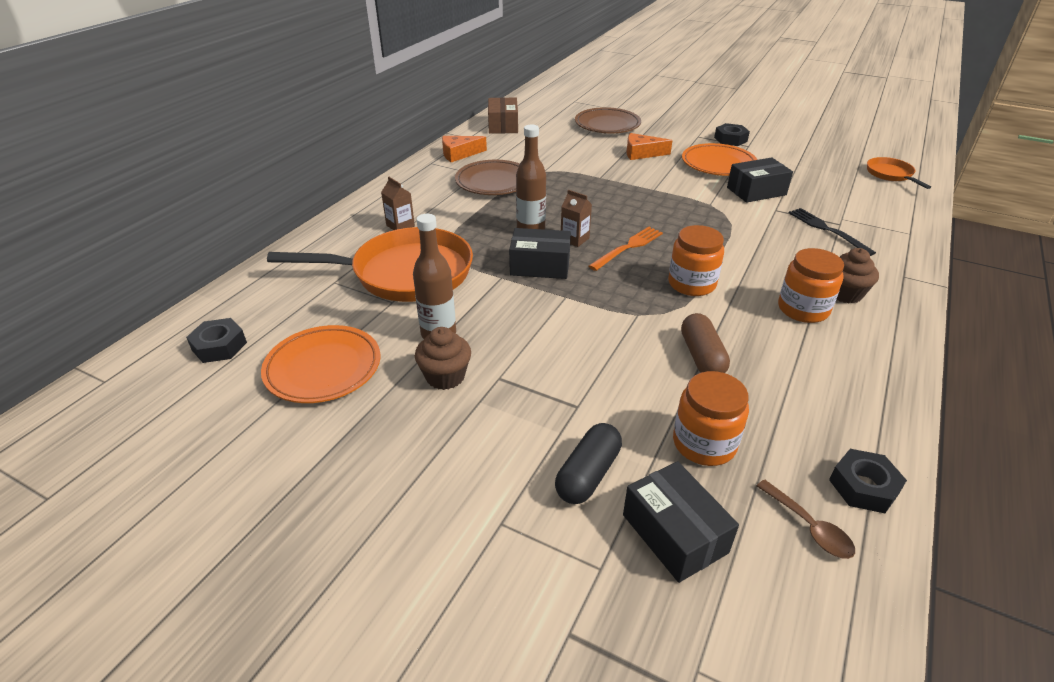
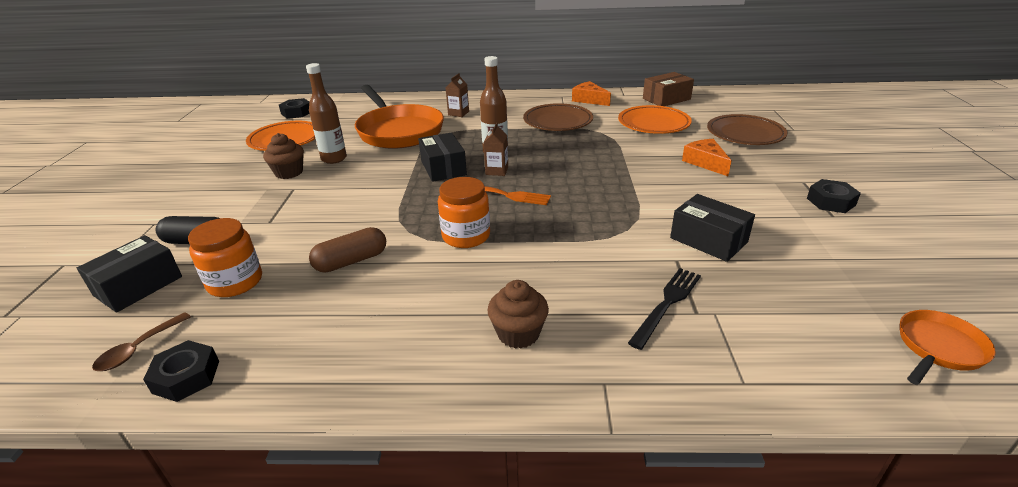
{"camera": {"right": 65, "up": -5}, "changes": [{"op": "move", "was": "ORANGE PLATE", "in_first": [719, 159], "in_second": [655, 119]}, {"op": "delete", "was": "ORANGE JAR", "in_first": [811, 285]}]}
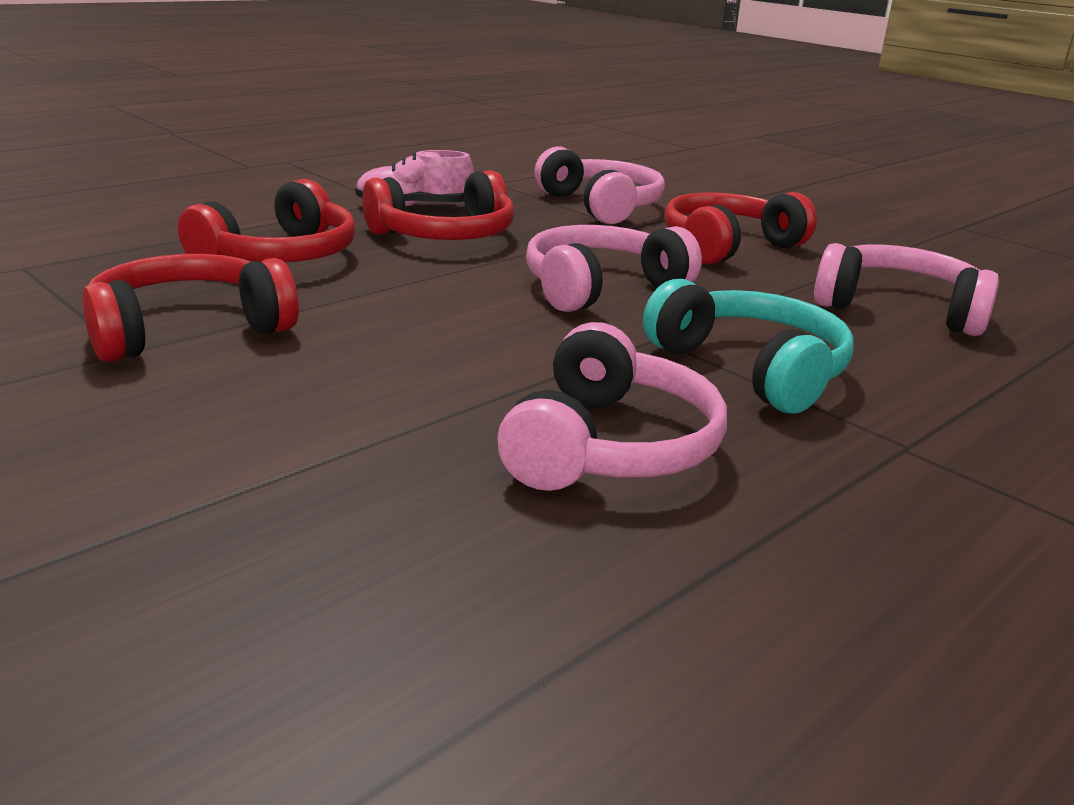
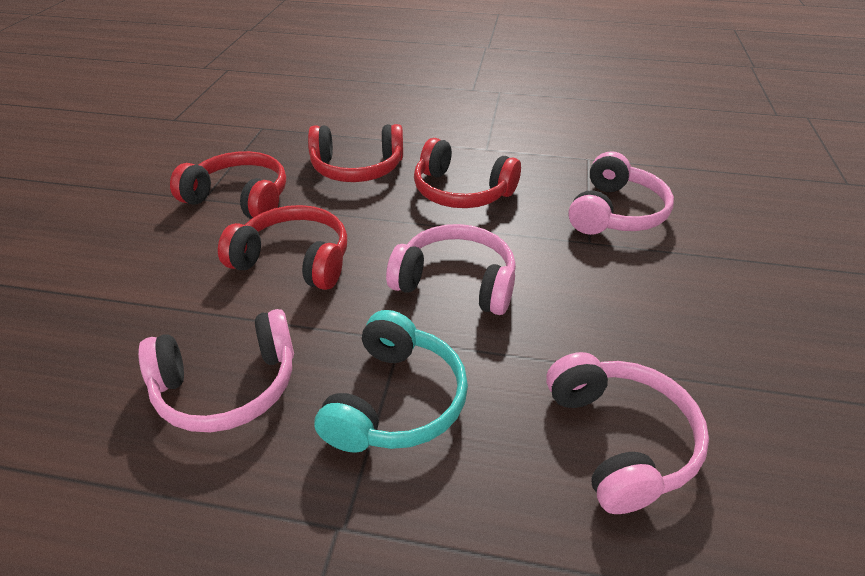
{"camera": {"right": 55, "up": 15}, "changes": [{"op": "delete", "was": "PINK SHOE", "in_first": [414, 178]}, {"op": "move", "was": "RED HEADPHONES", "in_first": [740, 228], "in_second": [282, 247]}]}
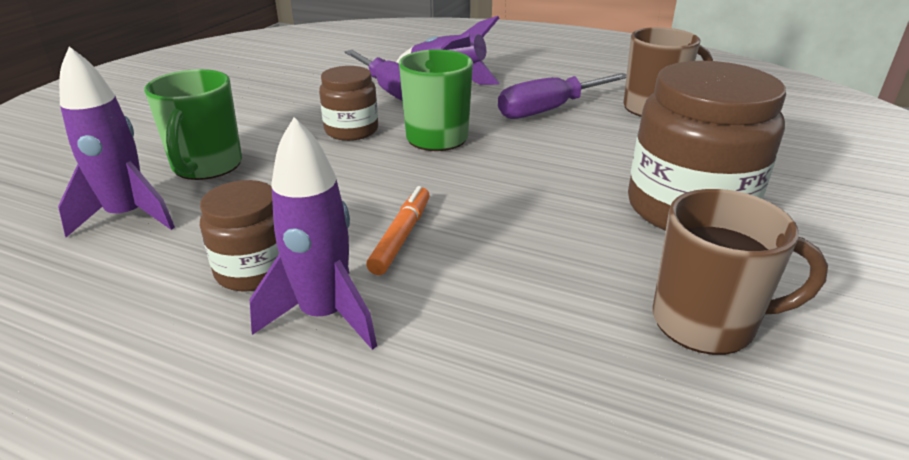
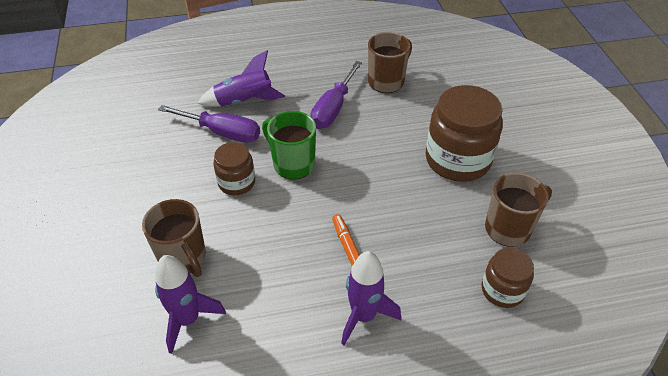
{"camera": {"right": -35, "up": 15}, "changes": [{"op": "recolor", "was": "GREEN MUG", "now": "BROWN MUG", "in_first": [193, 124], "in_second": [174, 238]}, {"op": "move", "was": "BROWN JAR", "in_first": [239, 235], "in_second": [508, 278]}]}
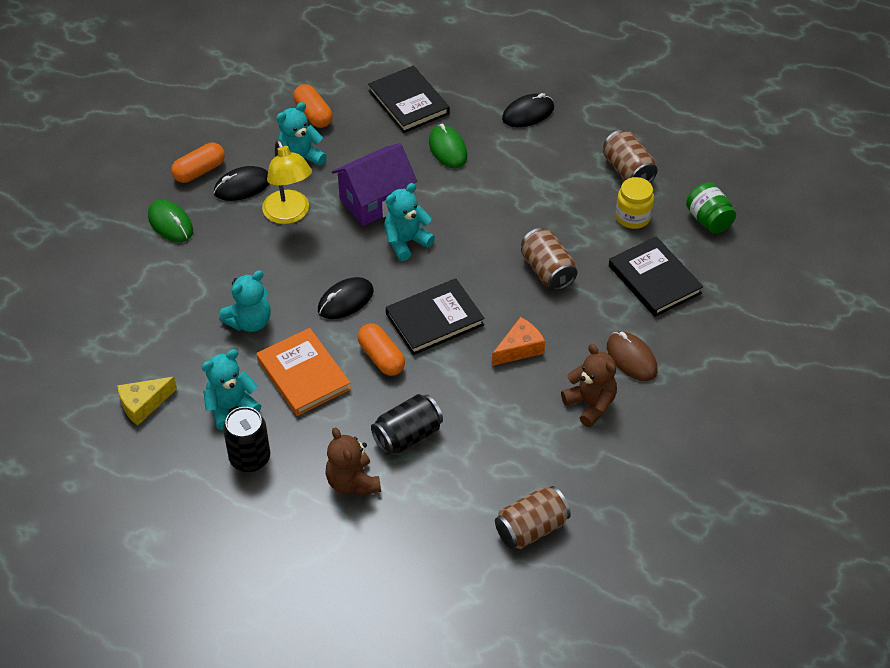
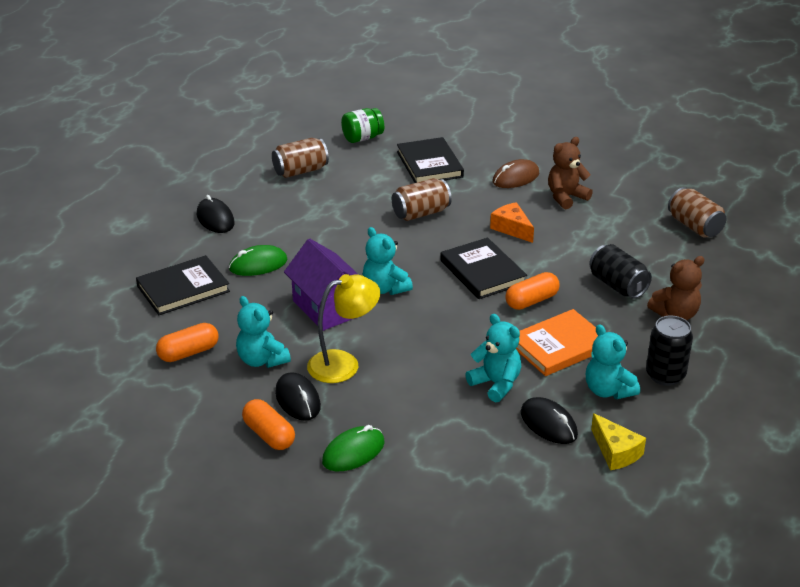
{"camera": {"right": -90, "up": -15}, "changes": [{"op": "delete", "was": "YELLOW JAR", "in_first": [635, 203]}, {"op": "rotate", "was": "BLACK BOOK", "in_first": [656, 276], "in_second": [430, 160], "clockwise": -75}, {"op": "move", "was": "BLACK MOUSE", "in_first": [346, 298], "in_second": [549, 420]}]}
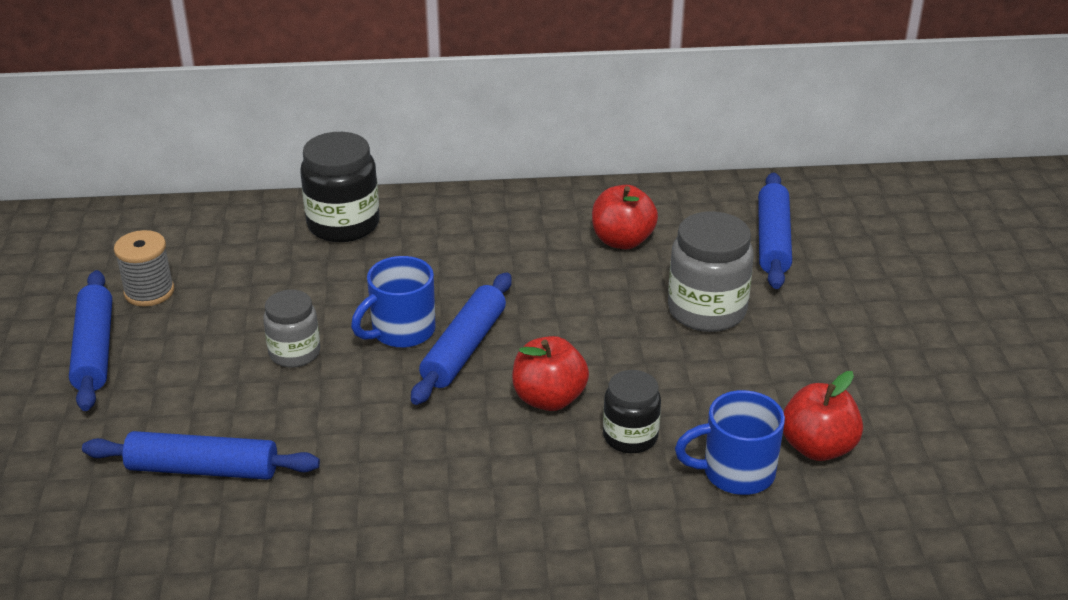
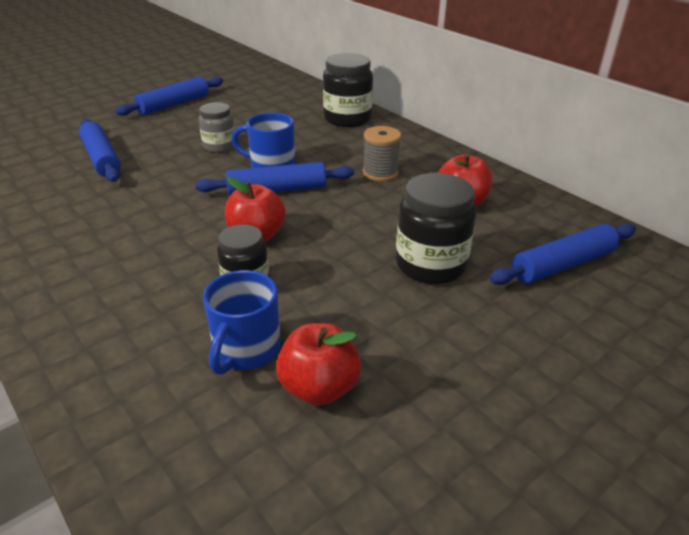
{"camera": {"right": 55, "up": 0}, "changes": [{"op": "recolor", "was": "GREY JAR", "now": "BLACK JAR", "in_first": [711, 272], "in_second": [436, 228]}, {"op": "move", "was": "GREY SPOOL", "in_first": [144, 268], "in_second": [382, 153]}, {"op": "rotate", "was": "BLUE MUG", "in_first": [730, 442], "in_second": [242, 322], "clockwise": -120}]}
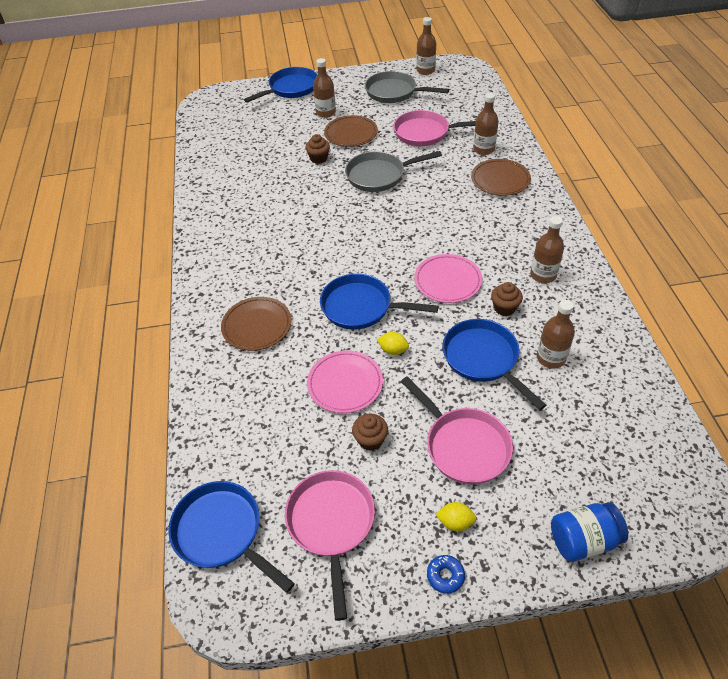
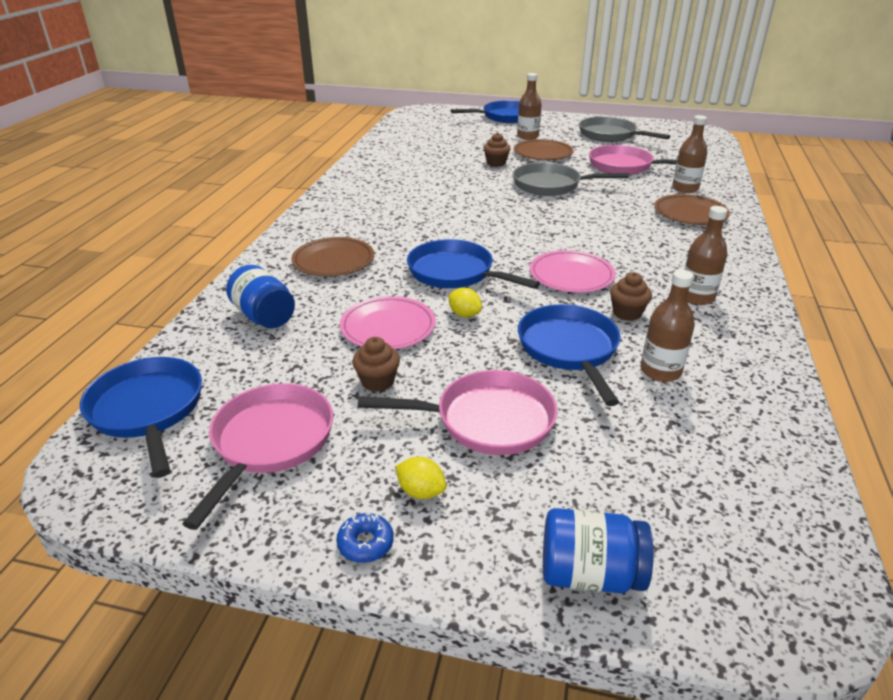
{"camera": {"right": 20, "up": -15}, "changes": [{"op": "delete", "was": "BROWN BOTTLE", "in_first": [426, 46]}, {"op": "rotate", "was": "PINK PAN", "in_first": [457, 430], "in_second": [458, 412], "clockwise": -75}, {"op": "insert", "now": "BLUE JAR", "in_second": [260, 296]}]}
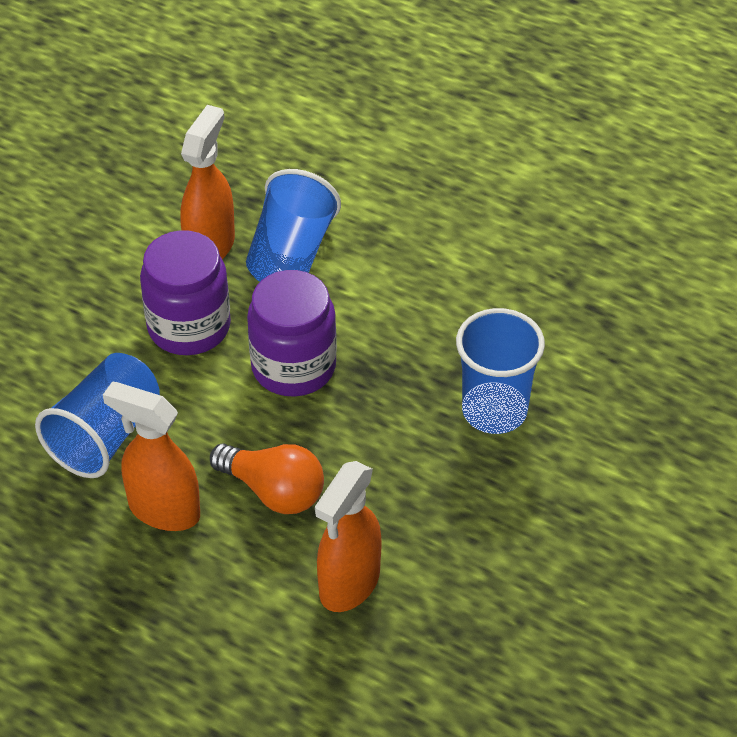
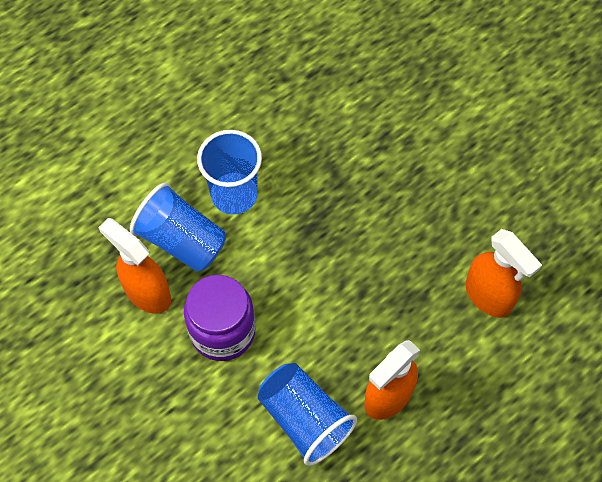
{"camera": {"right": -70, "up": 15}, "changes": [{"op": "delete", "was": "PURPLE JAR", "in_first": [292, 333]}, {"op": "move", "was": "BLUE CUP", "in_first": [500, 371], "in_second": [229, 172]}, {"op": "delete", "was": "ORANGE LIGHT BULB", "in_first": [267, 478]}]}
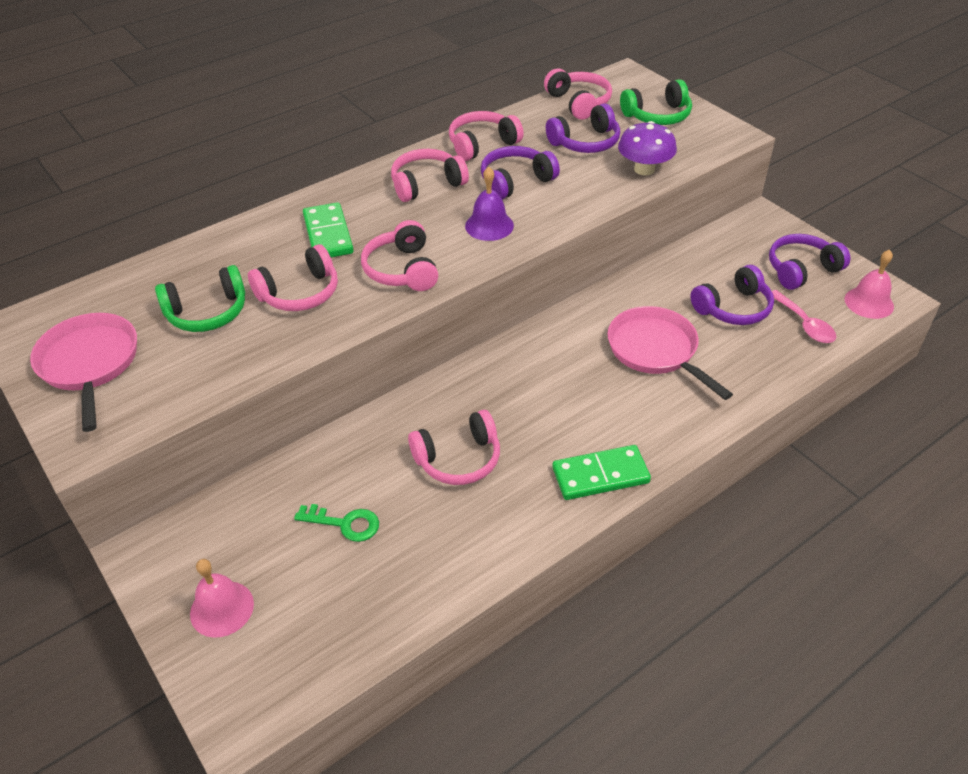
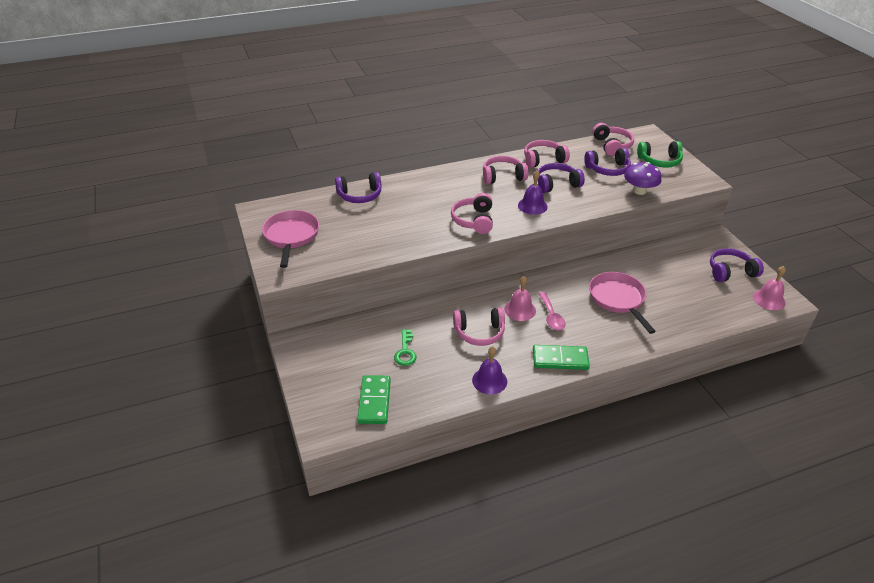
{"camera": {"right": 15, "up": -5}, "changes": [{"op": "move", "was": "GREEN DOMINO", "in_first": [328, 229], "in_second": [374, 399]}, {"op": "delete", "was": "PINK HEADPHONES", "in_first": [293, 277]}, {"op": "delete", "was": "GREEN HEADPHONES", "in_first": [200, 298]}, {"op": "move", "was": "PURPLE HEADPHONES", "in_first": [732, 295], "in_second": [358, 187]}, {"op": "move", "was": "PINK SPOON", "in_first": [804, 316], "in_second": [551, 311]}, {"op": "rotate", "was": "GREEN KEY", "in_first": [336, 523], "in_second": [405, 347], "clockwise": 60}, {"op": "move", "was": "PINK BELL", "in_first": [222, 598], "in_second": [520, 298]}, {"op": "insert", "now": "PURPLE BELL", "in_second": [489, 370]}]}
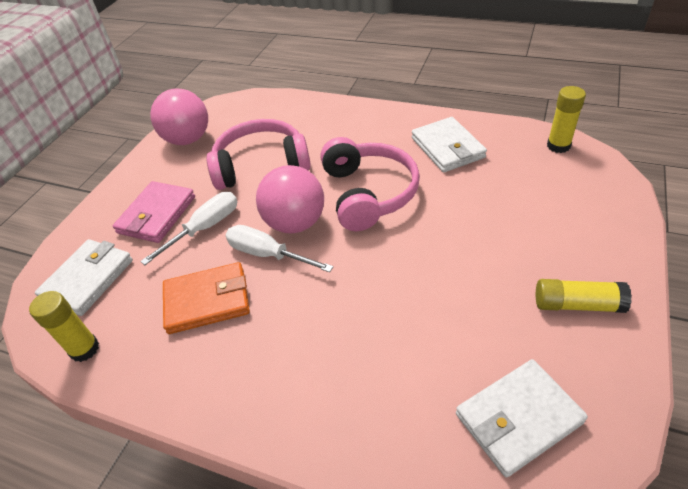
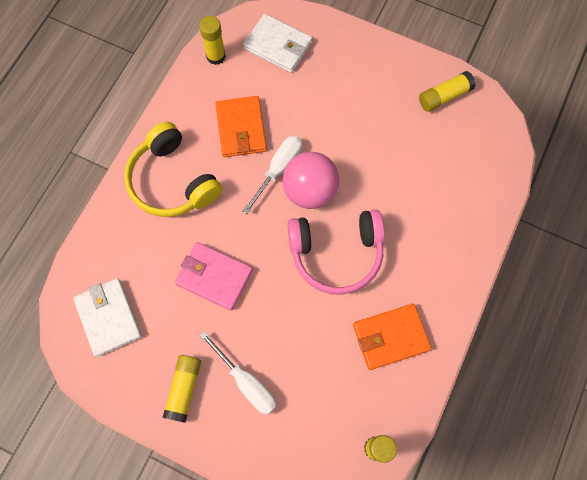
{"camera": {"right": 90, "up": 25}, "changes": [{"op": "replace", "was": "PINK BALL", "now": "YELLOW GLUE STICK", "in_first": [179, 117], "in_second": [447, 91]}, {"op": "recolor", "was": "WHITE WALLET", "now": "ORANGE WALLET", "in_first": [449, 144], "in_second": [392, 337]}, {"op": "delete", "was": "PINK HEADPHONES", "in_first": [258, 154]}, {"op": "move", "was": "PINK WALLET", "in_first": [154, 212], "in_second": [214, 276]}, {"op": "move", "was": "WHITE SCREWDRIVER", "in_first": [188, 228], "in_second": [237, 373]}, {"op": "insert", "now": "YELLOW HEADPHONES", "in_second": [173, 169]}]}
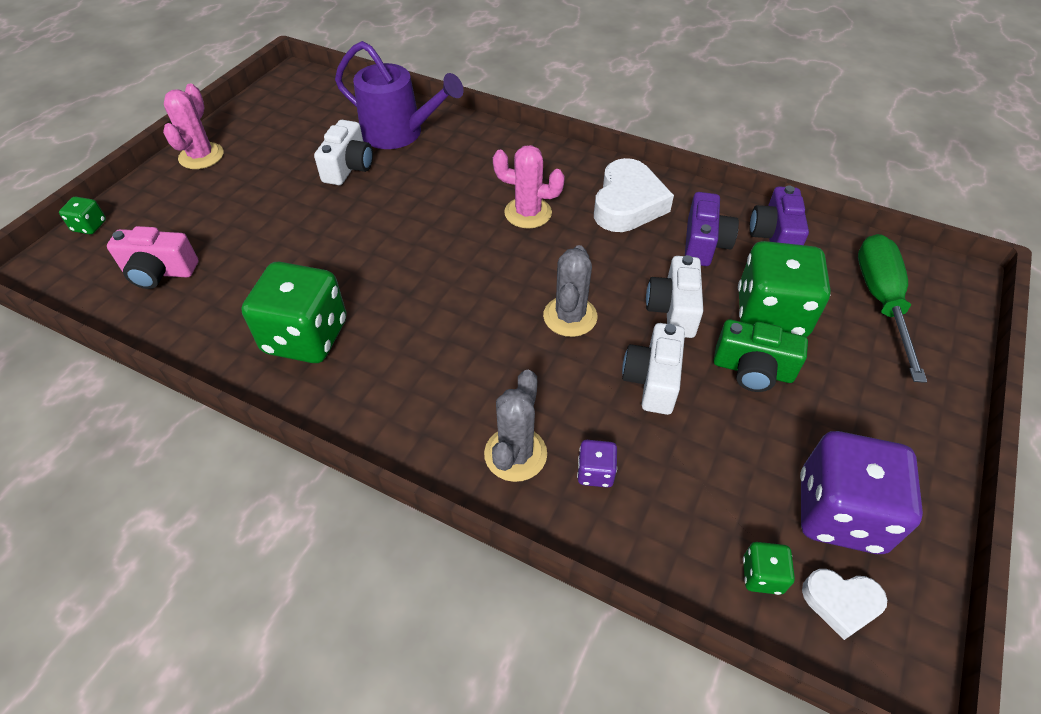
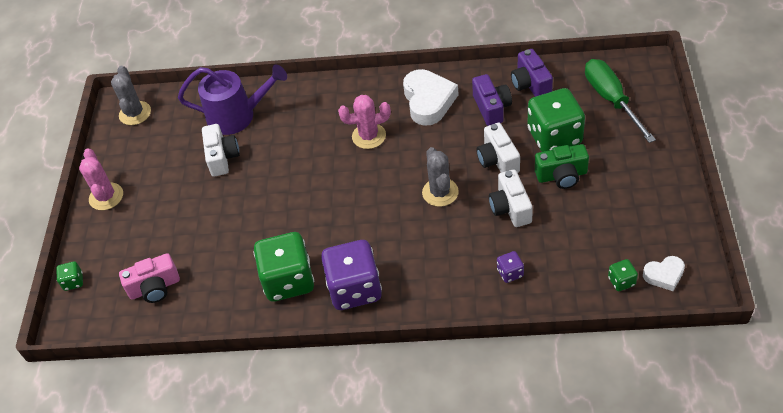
{"camera": {"right": -20, "up": 0}, "changes": [{"op": "move", "was": "GREY CACTUS", "in_first": [515, 426], "in_second": [131, 95]}, {"op": "move", "was": "PURPLE DICE", "in_first": [861, 492], "in_second": [351, 275]}]}
